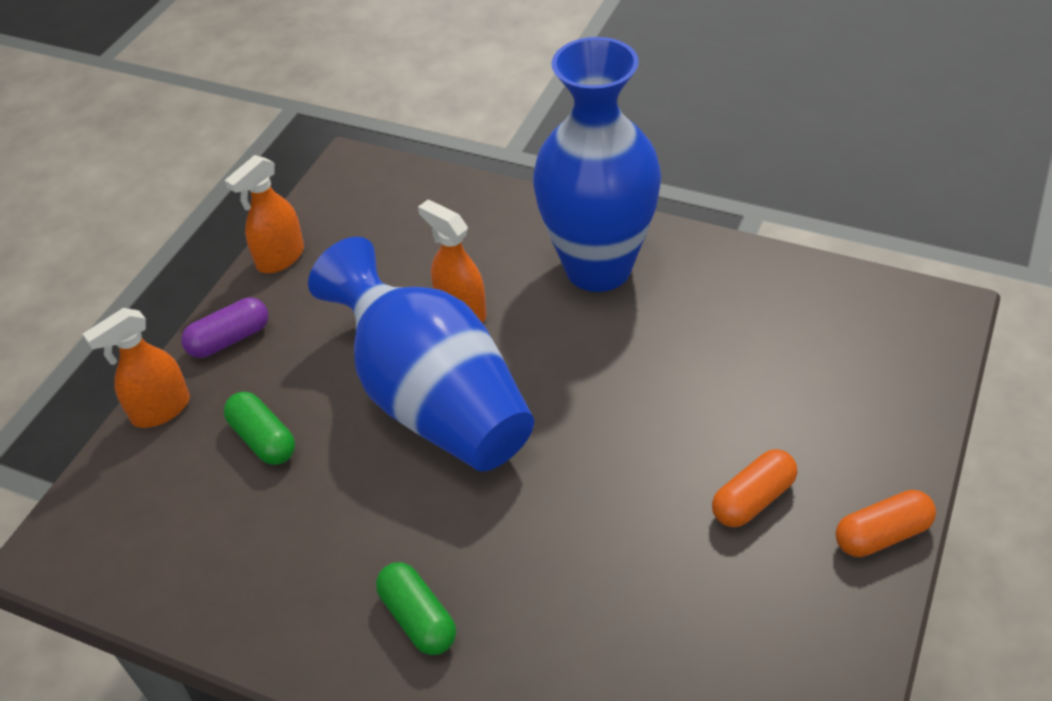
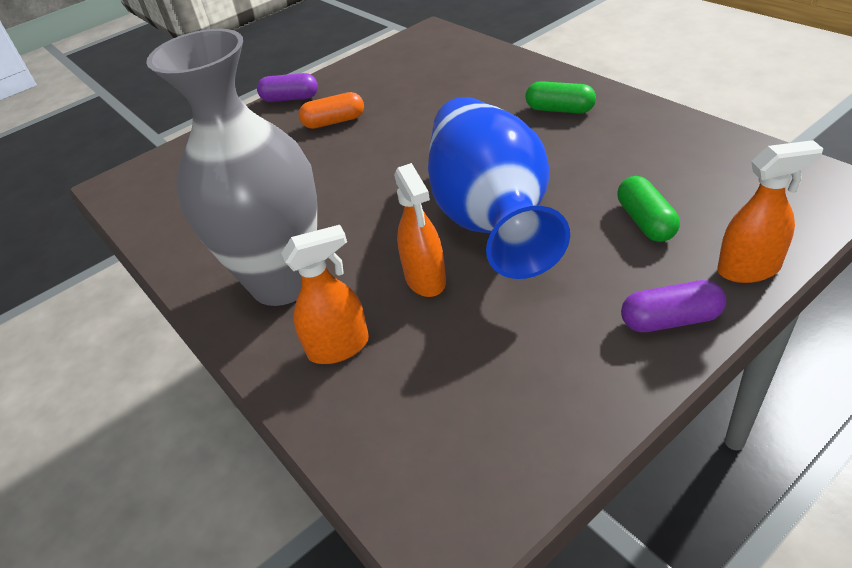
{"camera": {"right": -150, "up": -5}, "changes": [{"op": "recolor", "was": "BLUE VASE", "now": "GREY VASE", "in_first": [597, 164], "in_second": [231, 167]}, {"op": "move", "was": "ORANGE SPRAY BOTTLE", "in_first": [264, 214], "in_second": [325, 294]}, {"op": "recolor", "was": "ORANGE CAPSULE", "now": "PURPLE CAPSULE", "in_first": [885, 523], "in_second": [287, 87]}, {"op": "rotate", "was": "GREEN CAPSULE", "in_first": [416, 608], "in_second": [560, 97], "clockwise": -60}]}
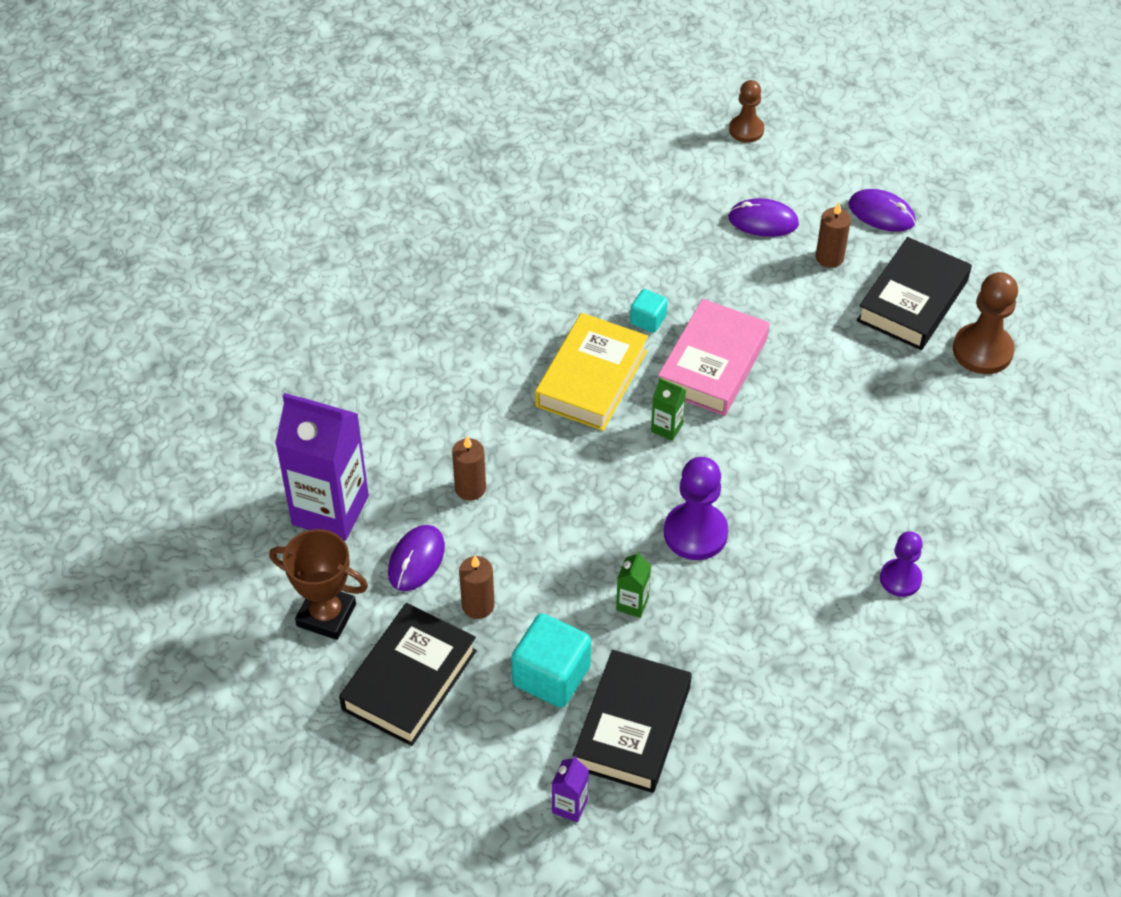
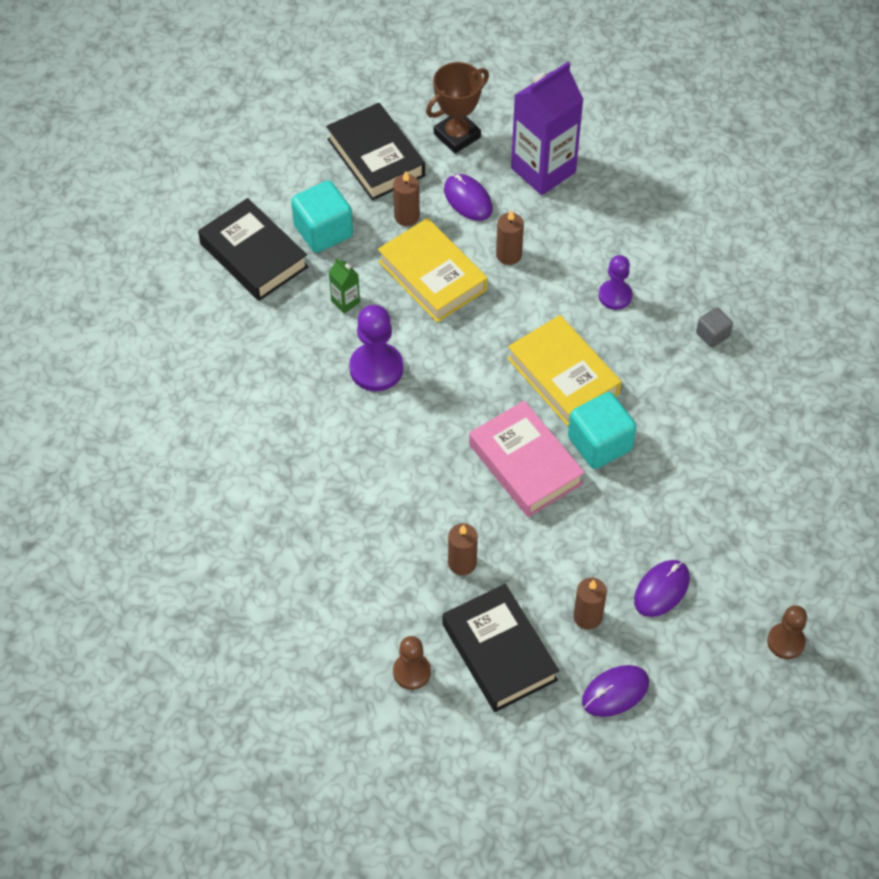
{"camera": {"right": 120, "up": 5}, "changes": [{"op": "resize", "was": "BROWN PAWN", "in_first": [985, 323], "in_second": [412, 663], "ratio": 0.64}, {"op": "resize", "was": "TURQUOISE CUBE", "in_first": [649, 311], "in_second": [602, 430], "ratio": 1.86}, {"op": "delete", "was": "GREEN CARTON", "in_first": [668, 409]}, {"op": "move", "was": "PURPLE PAWN", "in_first": [901, 564], "in_second": [615, 282]}, {"op": "delete", "was": "PURPLE CARTON", "in_first": [570, 789]}, {"op": "insert", "now": "YELLOW BOOK", "in_second": [433, 270]}, {"op": "insert", "now": "GREY CUBE", "in_second": [714, 327]}, {"op": "insert", "now": "BROWN CANDLE", "in_second": [463, 549]}]}
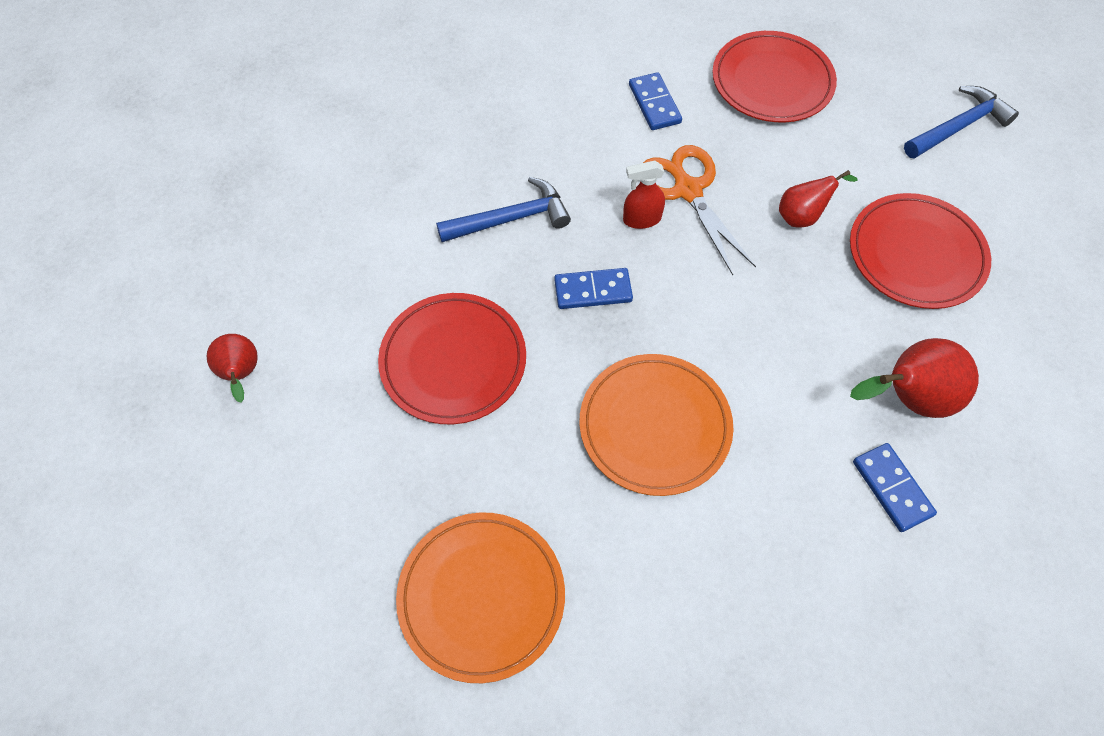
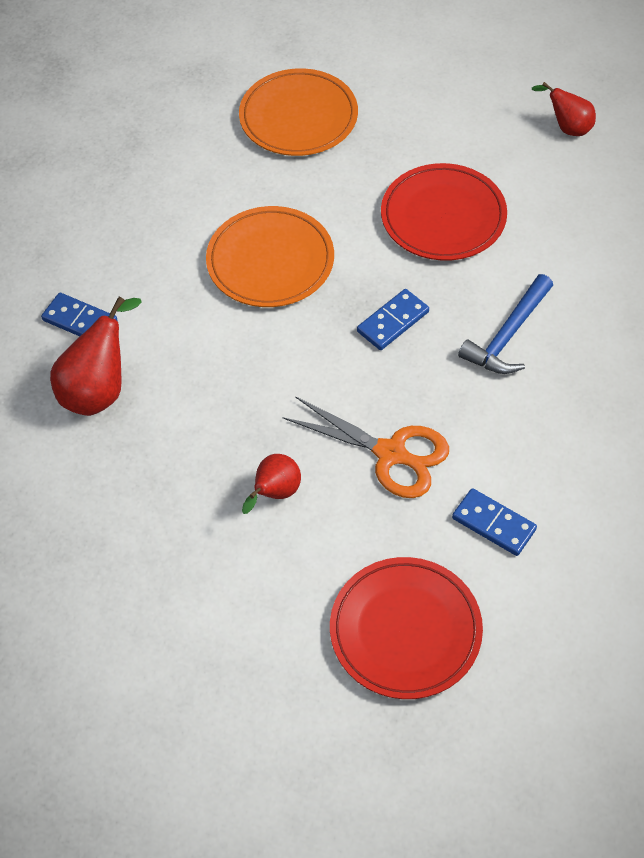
{"camera": {"right": 145, "up": -5}, "changes": [{"op": "delete", "was": "BLUE HAMMER", "in_first": [961, 122]}, {"op": "delete", "was": "RED SPRAY BOTTLE", "in_first": [644, 195]}, {"op": "delete", "was": "RED PLATE", "in_first": [920, 251]}]}
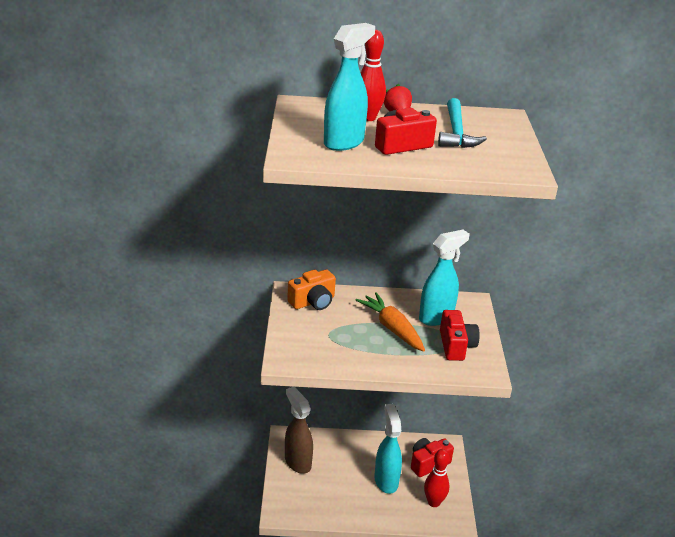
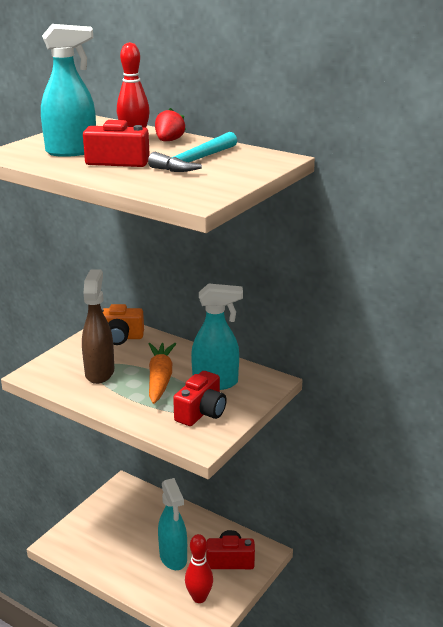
{"camera": {"right": 35, "up": -5}, "changes": [{"op": "move", "was": "BROWN SPRAY BOTTLE", "in_first": [299, 430], "in_second": [98, 326]}, {"op": "rotate", "was": "TURQUOISE SPRAY BOTTLE", "in_first": [388, 449], "in_second": [172, 524], "clockwise": 135}]}
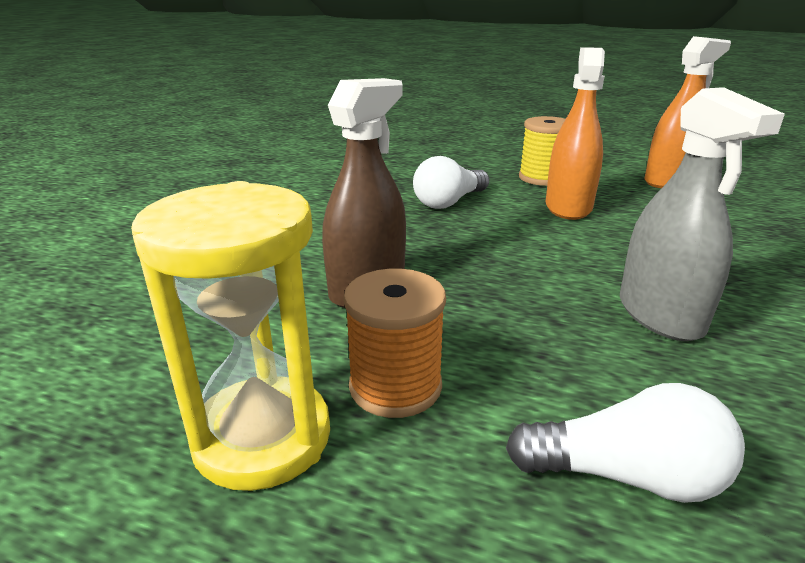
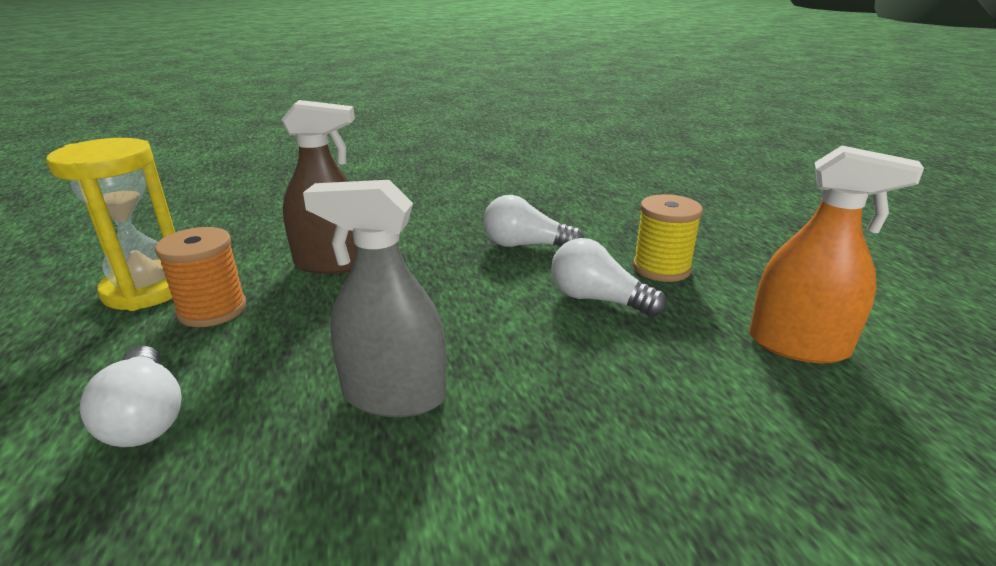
{"camera": {"right": 55, "up": 0}, "changes": [{"op": "replace", "was": "ORANGE SPRAY BOTTLE", "now": "WHITE LIGHT BULB", "in_first": [575, 133], "in_second": [609, 277]}, {"op": "rotate", "was": "GREY SPRAY BOTTLE", "in_first": [702, 214], "in_second": [374, 298], "clockwise": 60}]}
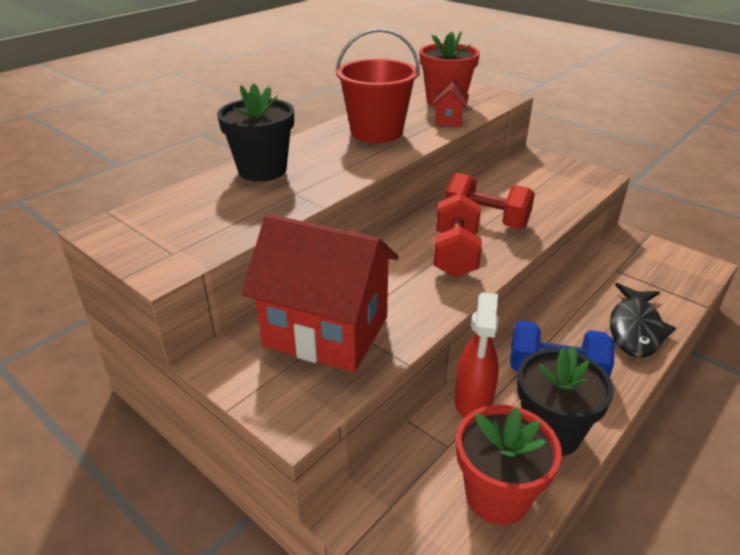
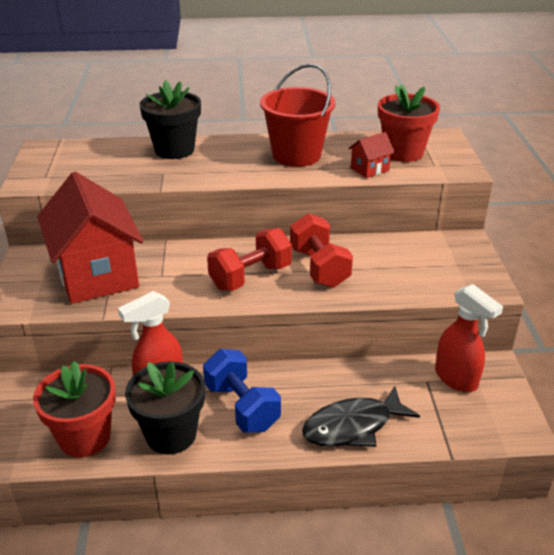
{"camera": {"right": 45, "up": 0}, "changes": [{"op": "insert", "now": "RED SPRAY BOTTLE", "in_second": [469, 338]}]}
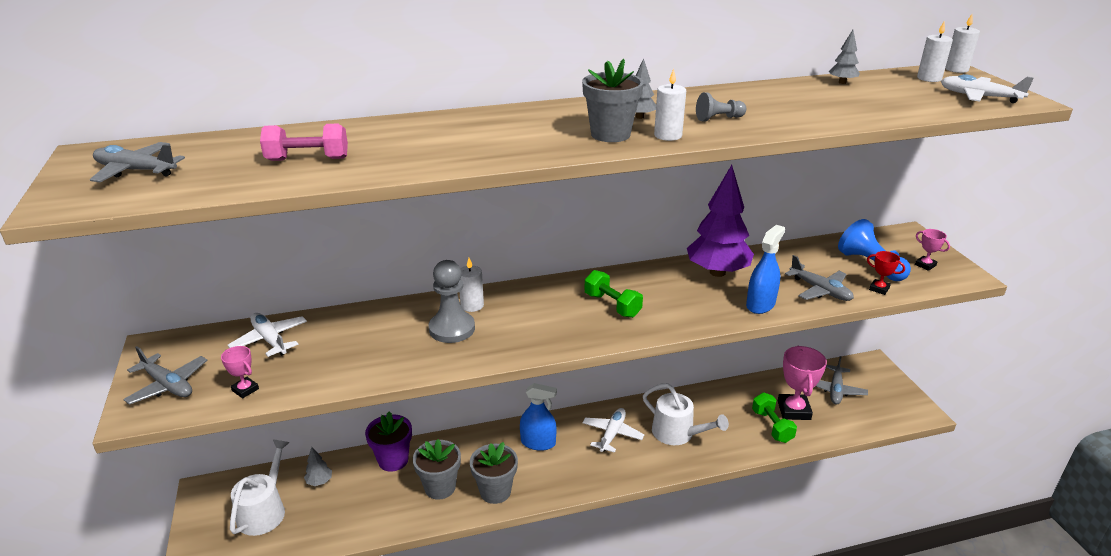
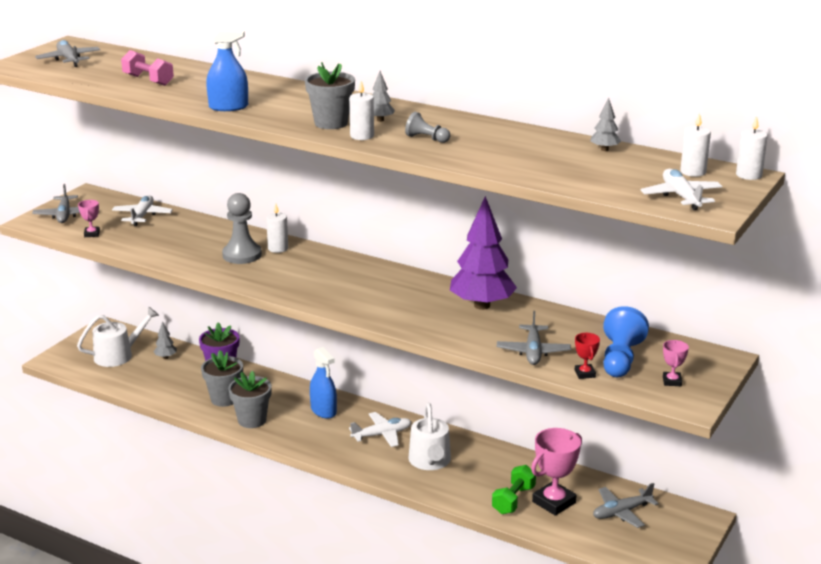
{"camera": {"right": 45, "up": -5}, "changes": [{"op": "move", "was": "BLUE SPRAY BOTTLE", "in_first": [765, 269], "in_second": [227, 69]}, {"op": "delete", "was": "GREEN DUMBBELL", "in_first": [613, 294]}]}
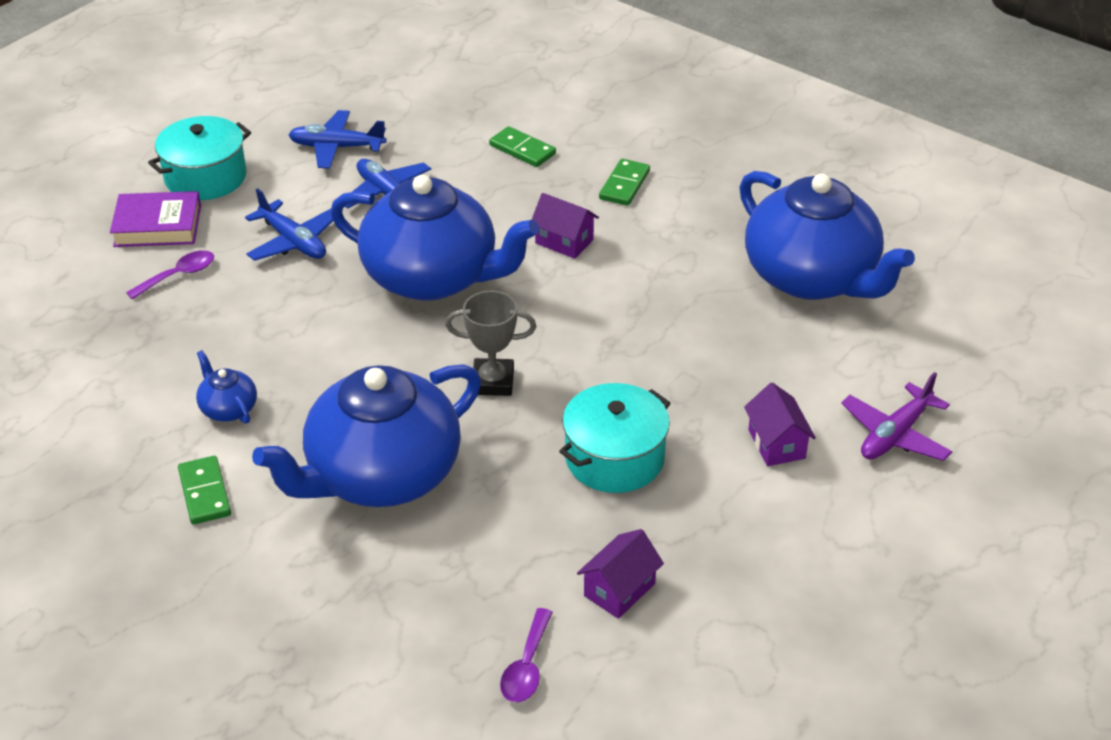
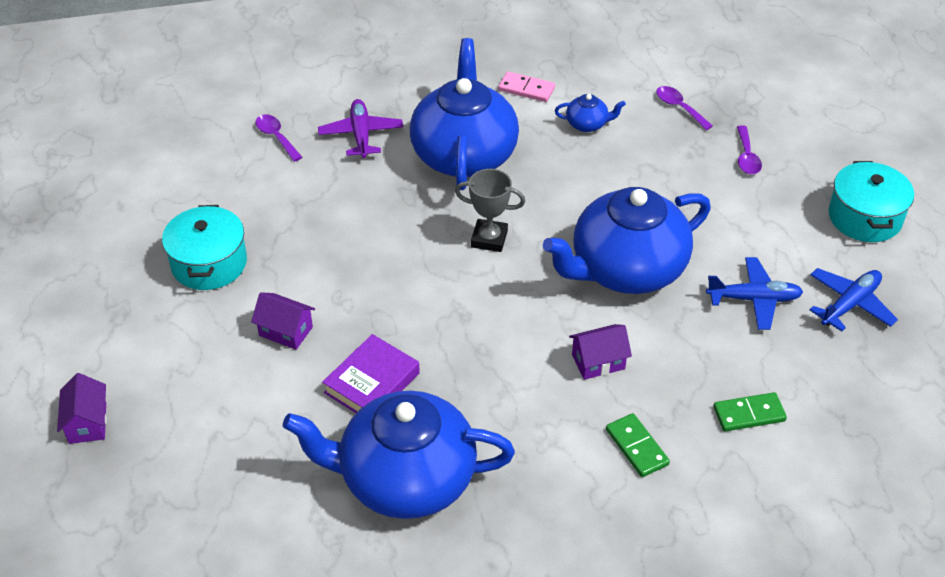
{"camera": {"right": 130, "up": 5}, "changes": [{"op": "delete", "was": "BLUE PLANE", "in_first": [289, 224]}, {"op": "move", "was": "PURPLE BOOK", "in_first": [155, 219], "in_second": [371, 373]}, {"op": "rotate", "was": "GREY TROPHY", "in_first": [490, 343], "in_second": [490, 210], "clockwise": 60}, {"op": "move", "was": "PURPLE PLANE", "in_first": [897, 416], "in_second": [360, 128]}, {"op": "move", "was": "TURQUOISE POT", "in_first": [614, 438], "in_second": [204, 247]}, {"op": "recolor", "was": "GREEN DOMINO", "now": "PINK DOMINO", "in_first": [204, 490], "in_second": [526, 87]}, {"op": "move", "was": "PURPLE HOUSE", "in_first": [620, 574], "in_second": [82, 408]}, {"op": "insert", "now": "PURPLE SPOON", "in_second": [684, 108]}]}
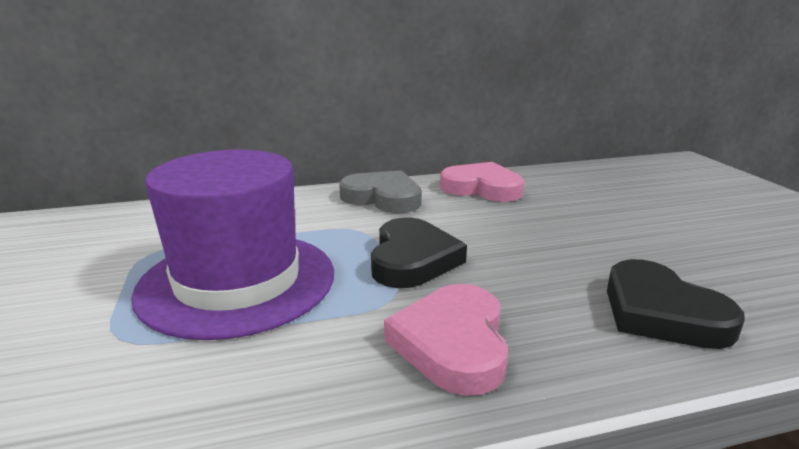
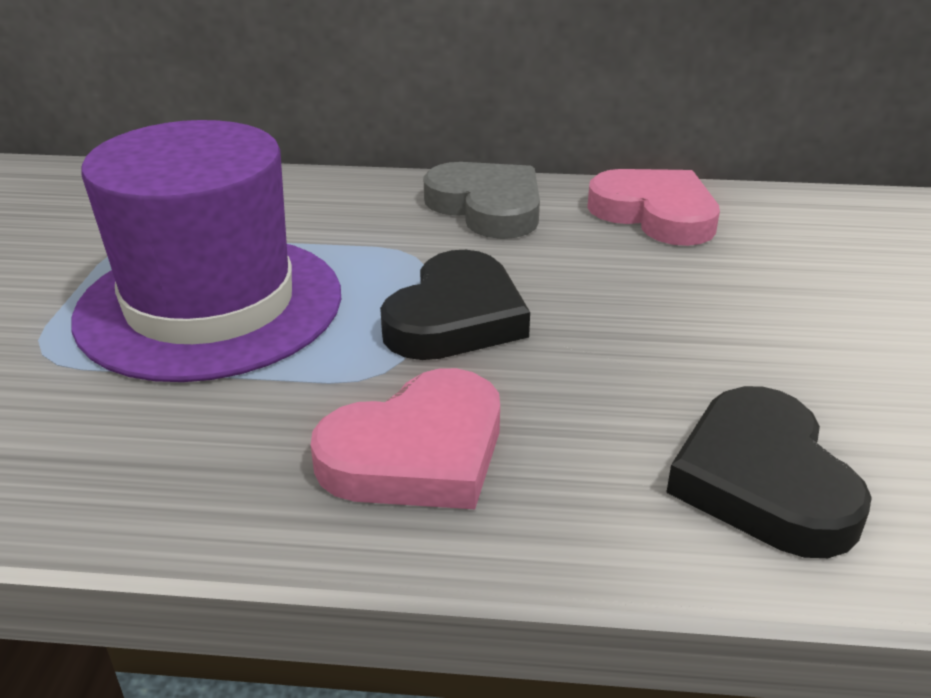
{"camera": {"right": 20, "up": 10}, "changes": [{"op": "rotate", "was": "PINK HEART", "in_first": [446, 340], "in_second": [405, 438], "clockwise": -150}]}
